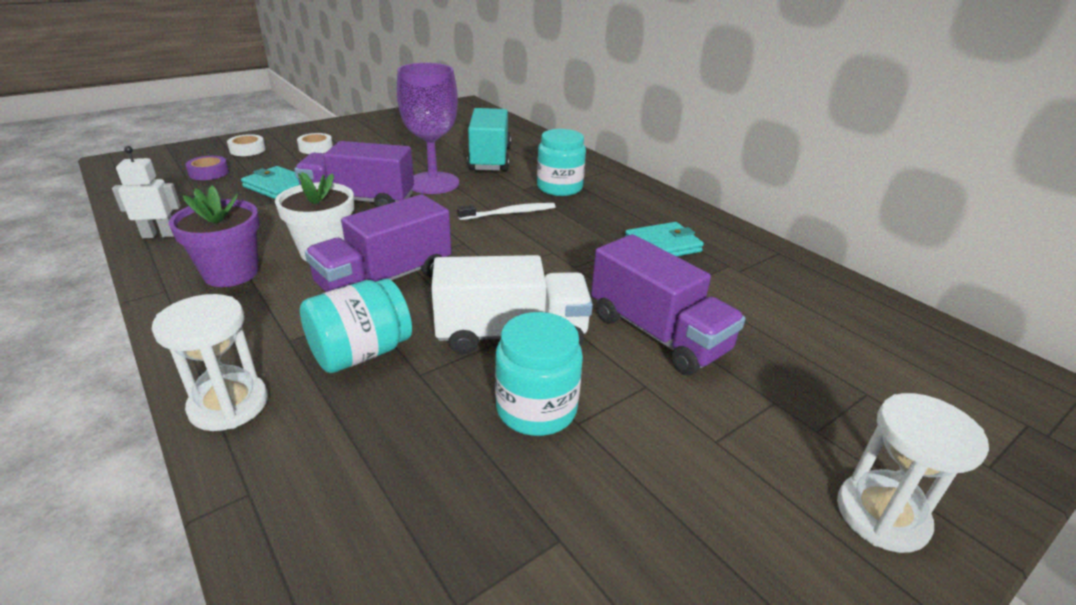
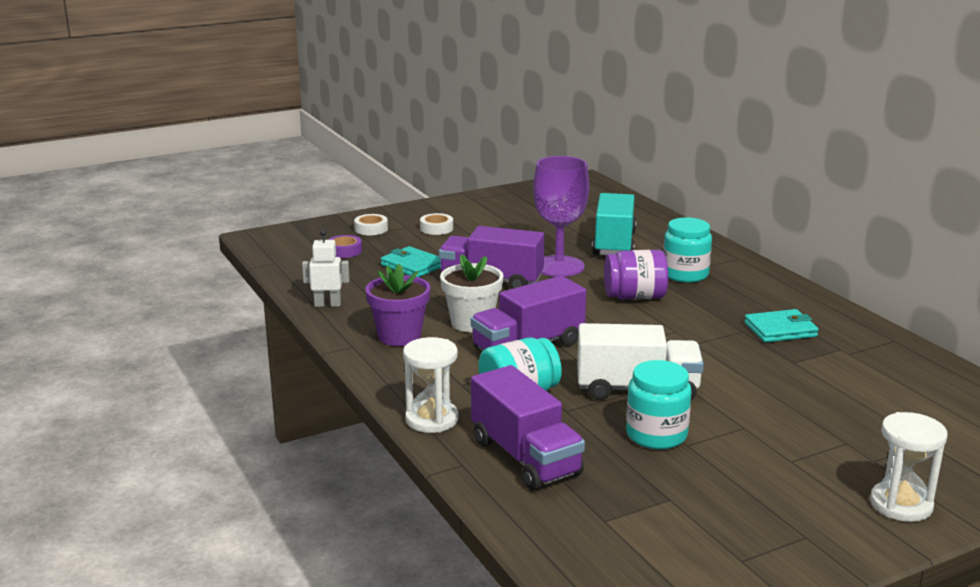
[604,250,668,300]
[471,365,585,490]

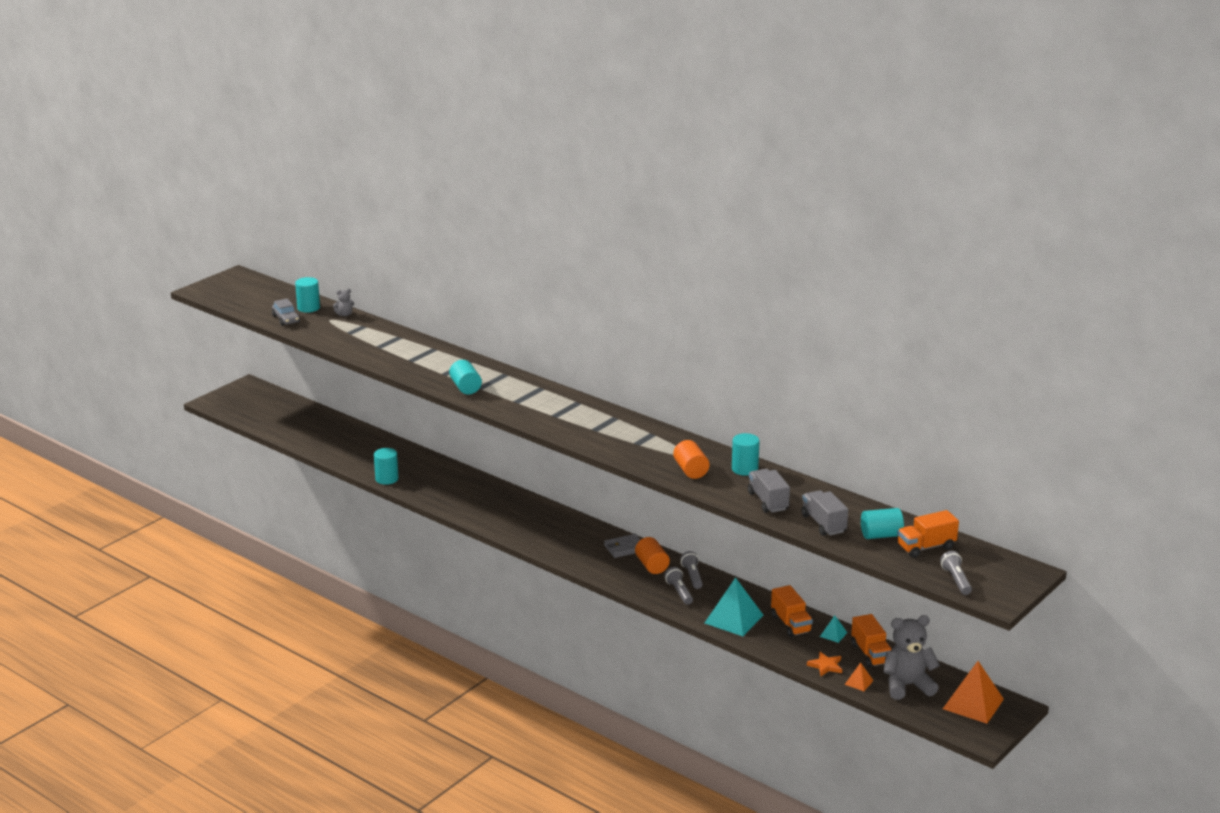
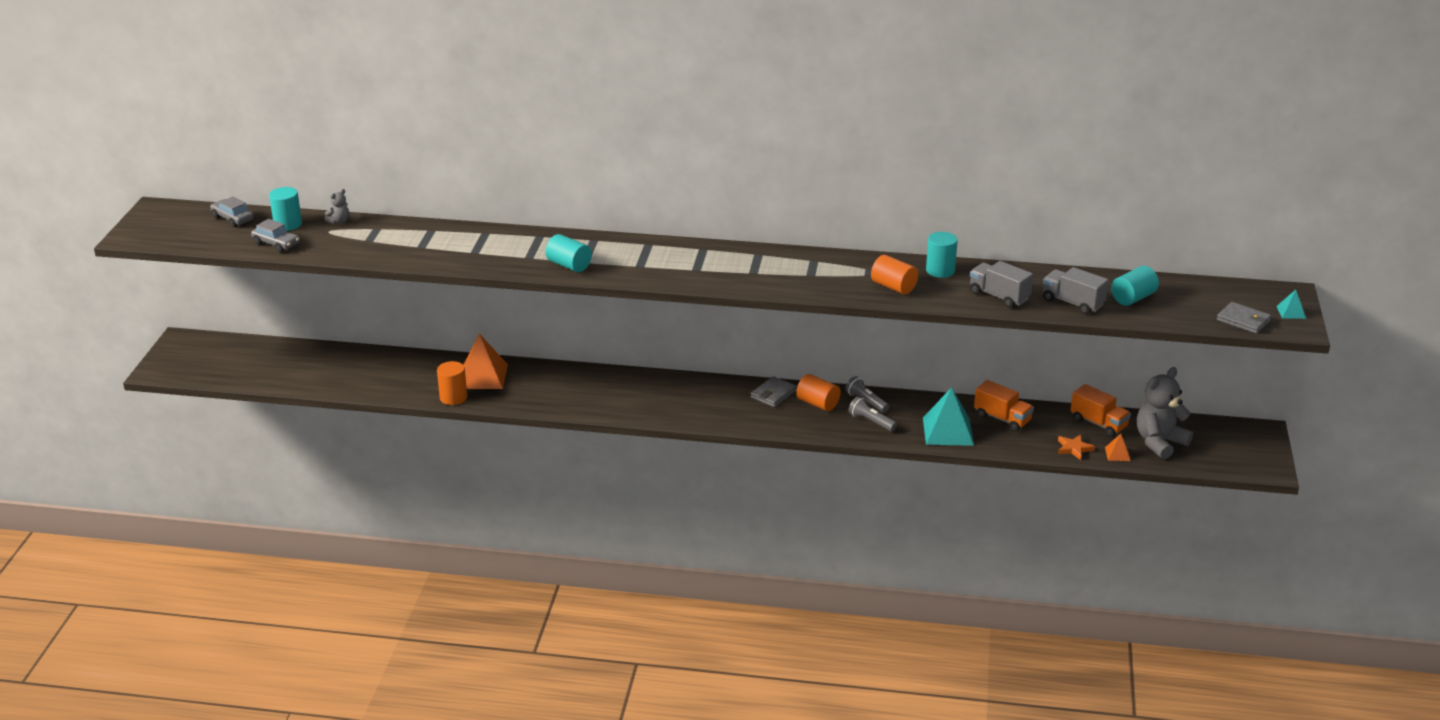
[437,361,467,405]
[897,510,959,558] (first image)
[1217,302,1271,334]
[1276,290,1306,319]
[463,334,508,389]
[210,196,254,227]

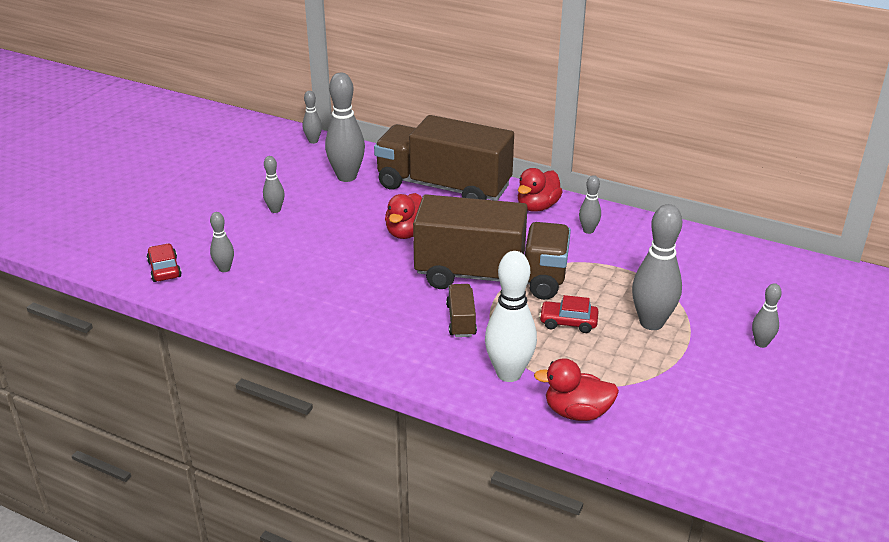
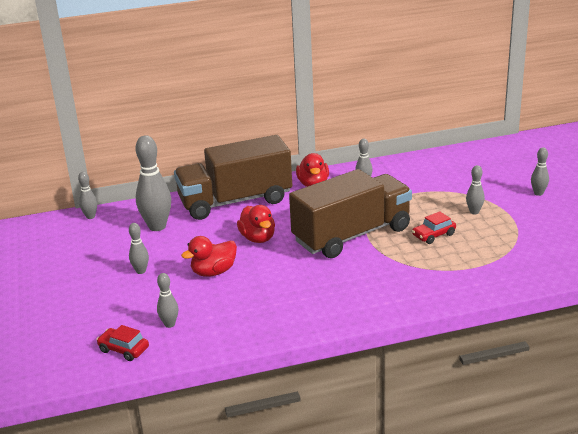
[466,165,485,214]
[485,251,537,382] (first image)
[446,284,477,337] (first image)
[181,236,237,276]

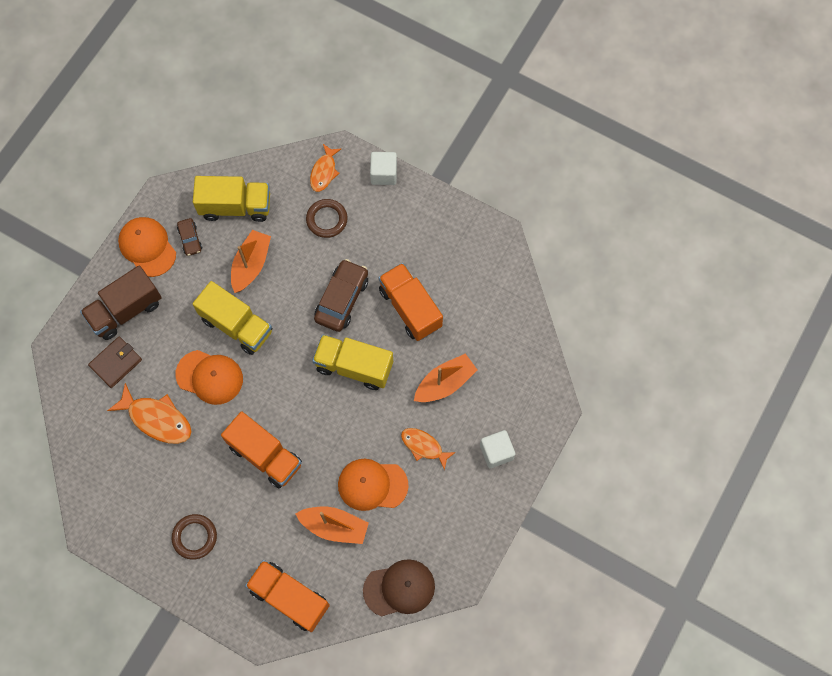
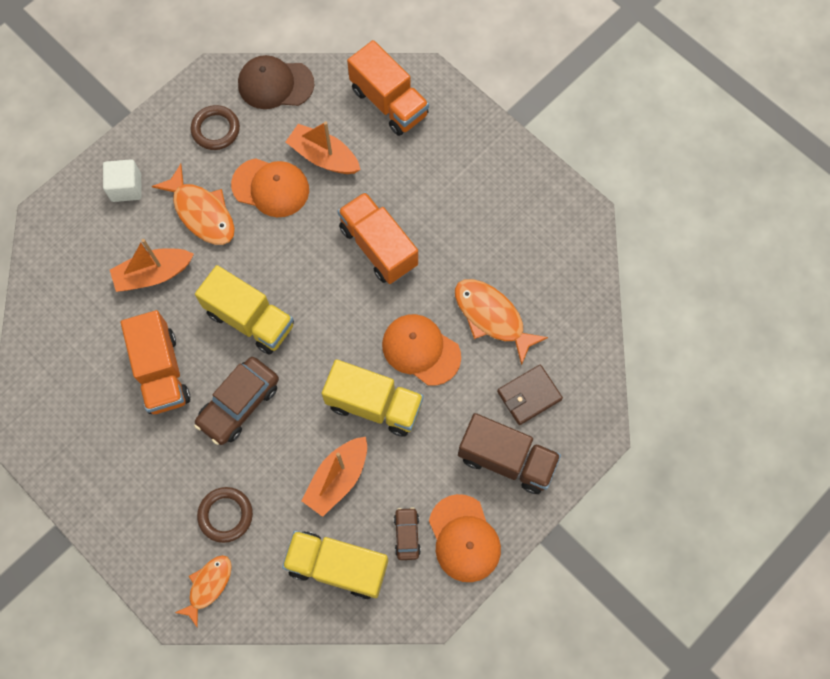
[370,152,397,185] (first image)
[458,413,561,494]
[322,359,424,436]
[152,164,235,245]
[191,105,240,150]

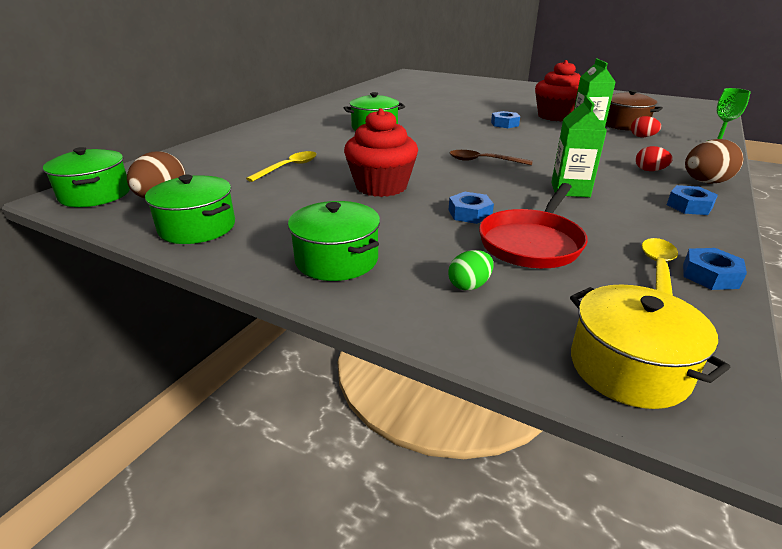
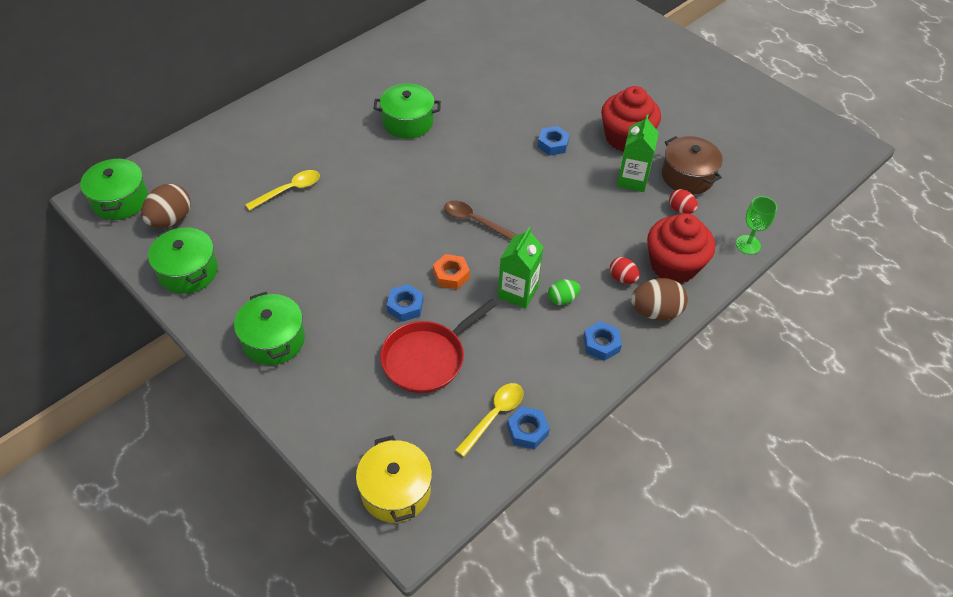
[647,213,715,283]
[548,279,580,305]
[433,254,470,289]

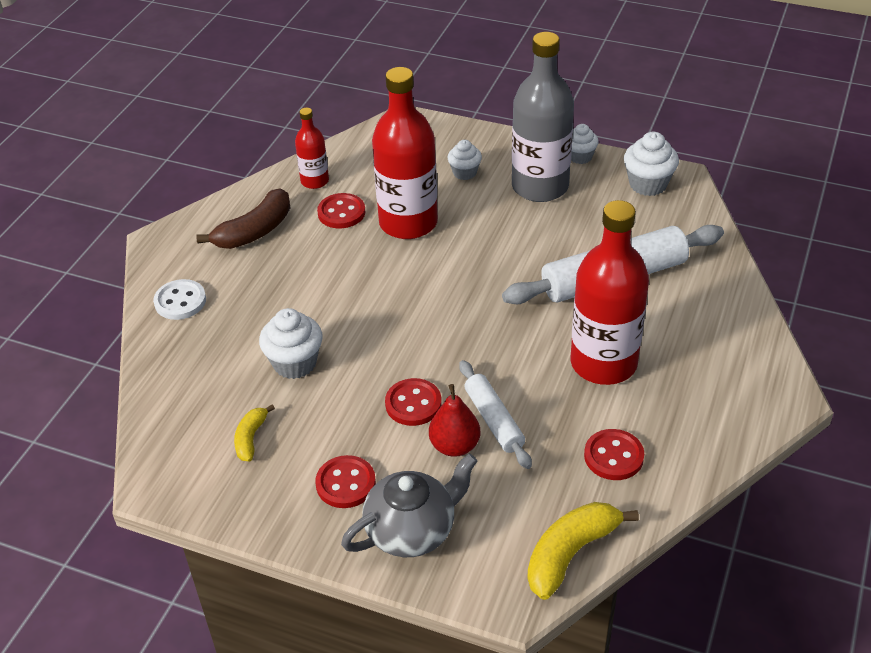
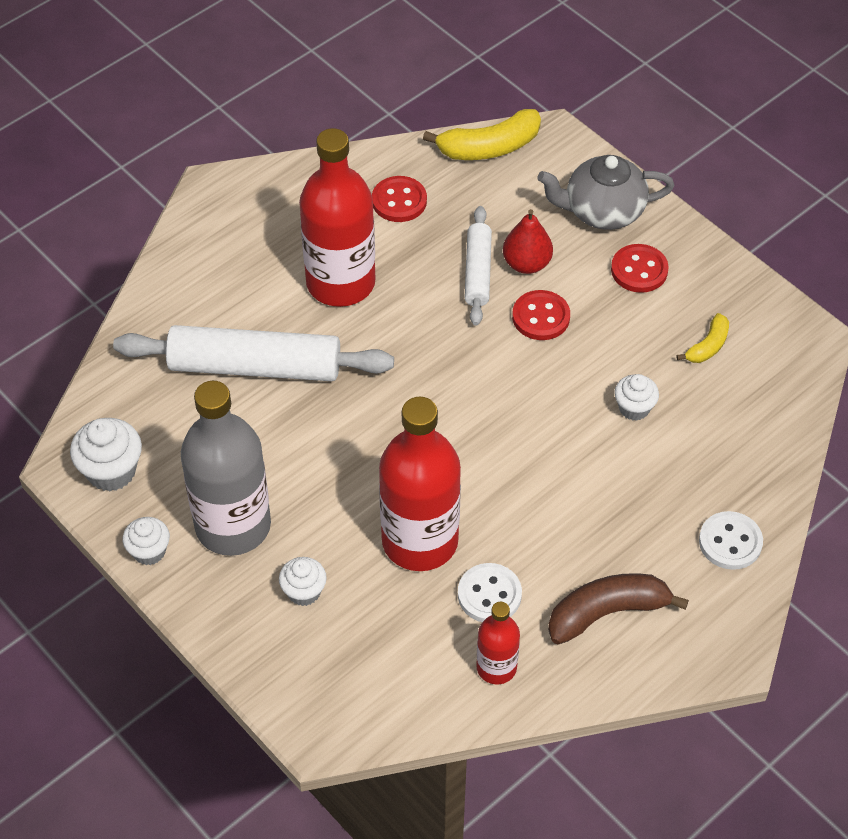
[458,563,522,622]
[614,374,659,421]

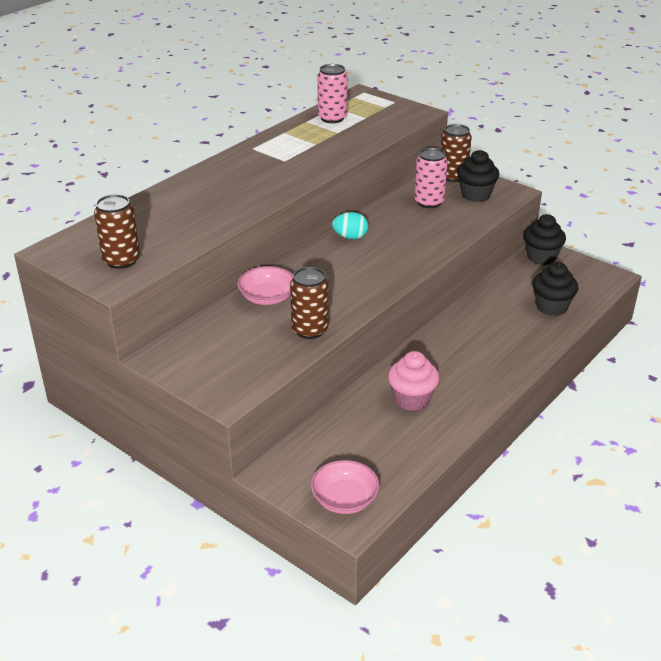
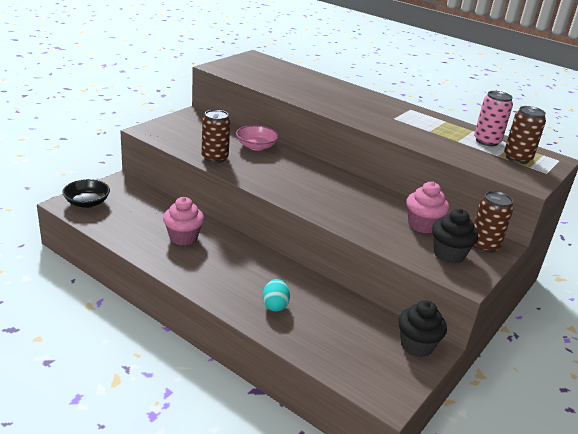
[406,182,449,233]
[504,106,546,164]
[262,279,290,311]
[533,262,578,316] (first image)
[62,179,110,208]

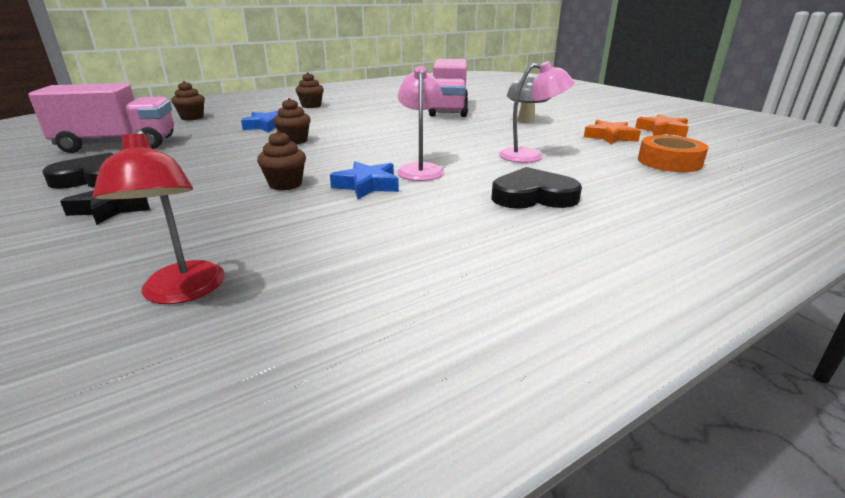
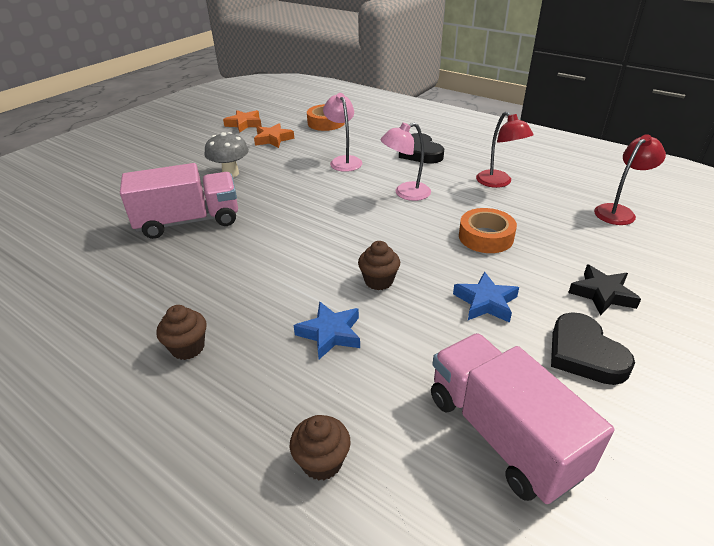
[459,208,517,253]
[453,272,519,323]
[476,112,534,188]

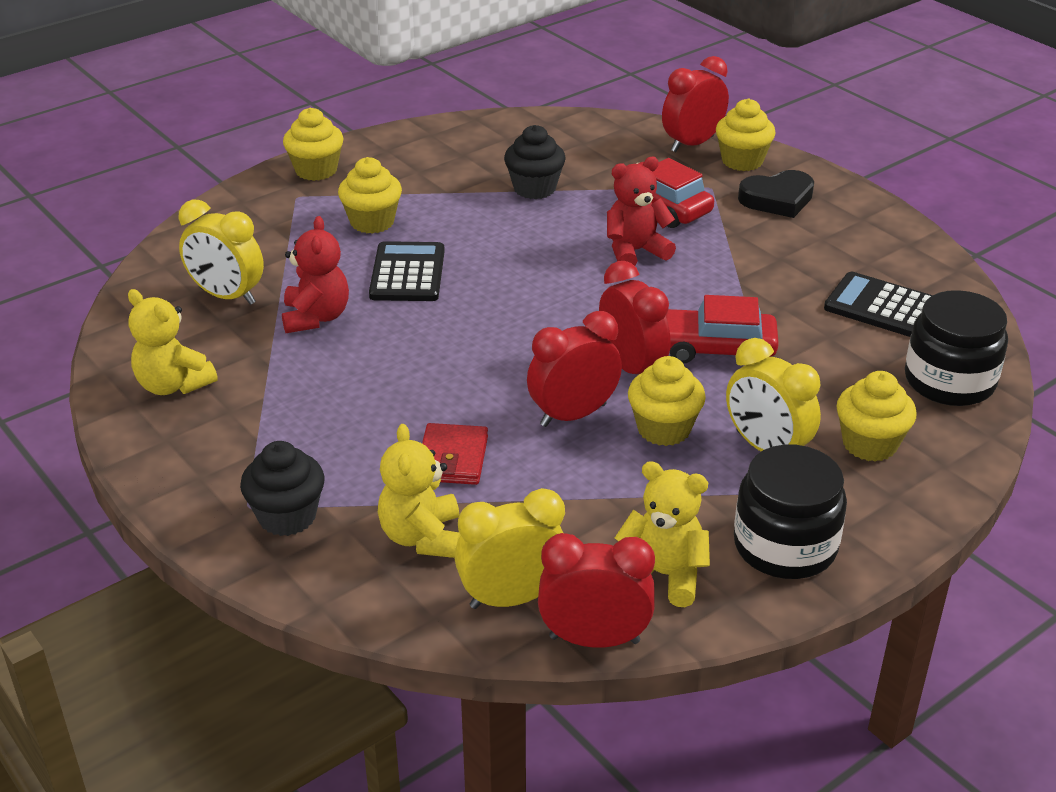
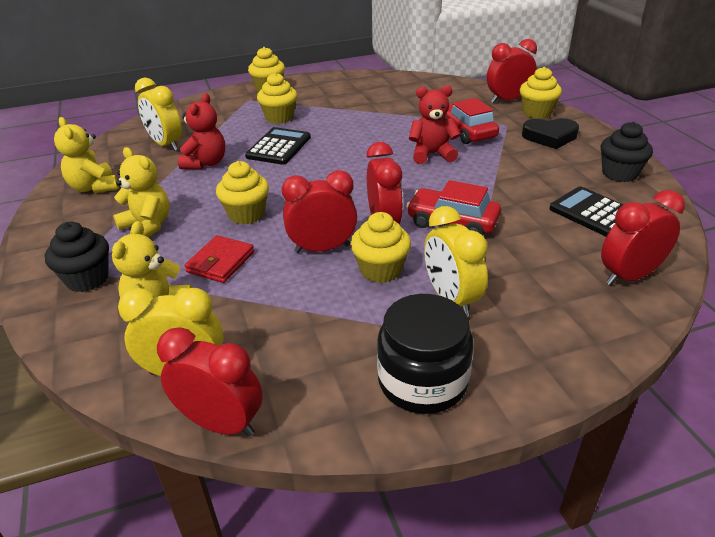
[600,122,653,182]
[601,190,685,285]
[216,161,269,224]
[113,147,170,238]

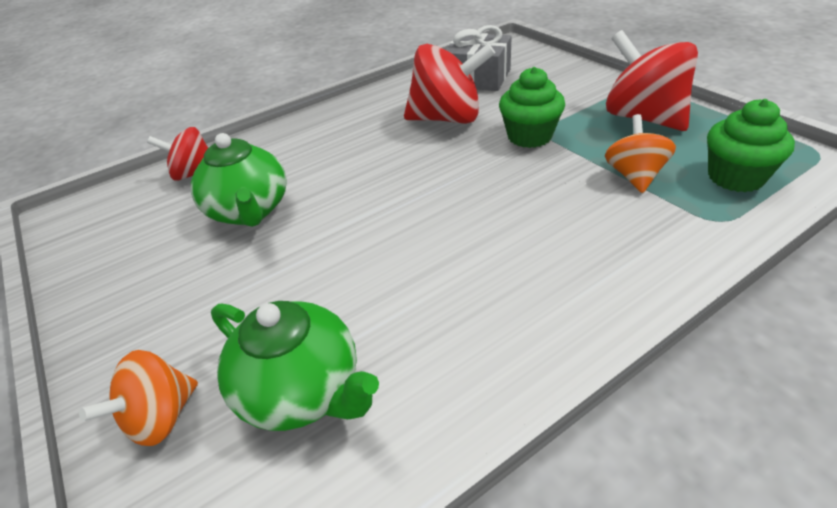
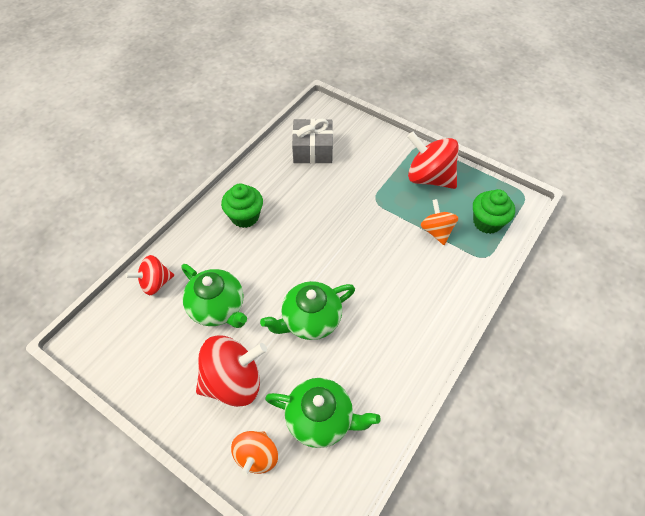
[196,335,267,407]
[221,184,263,228]
[260,281,355,340]

